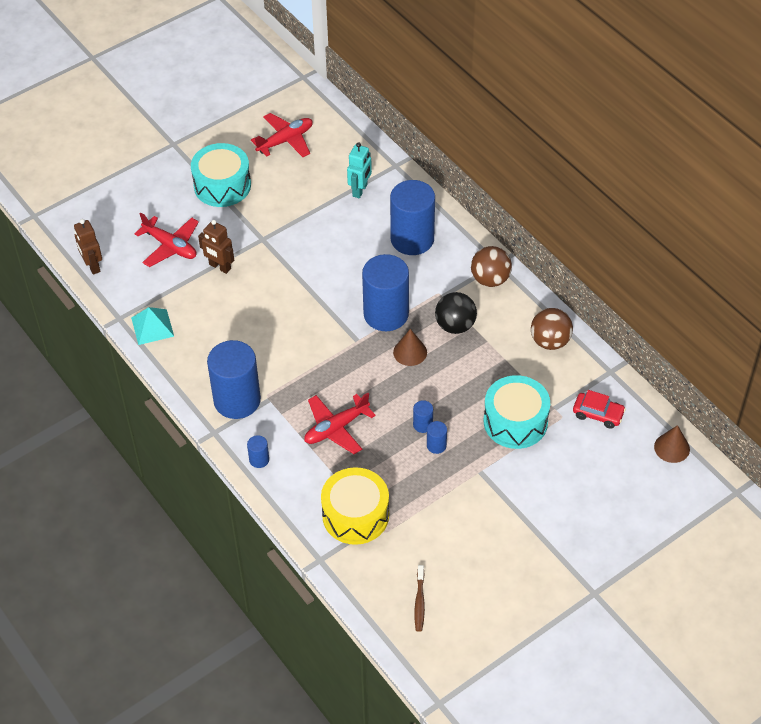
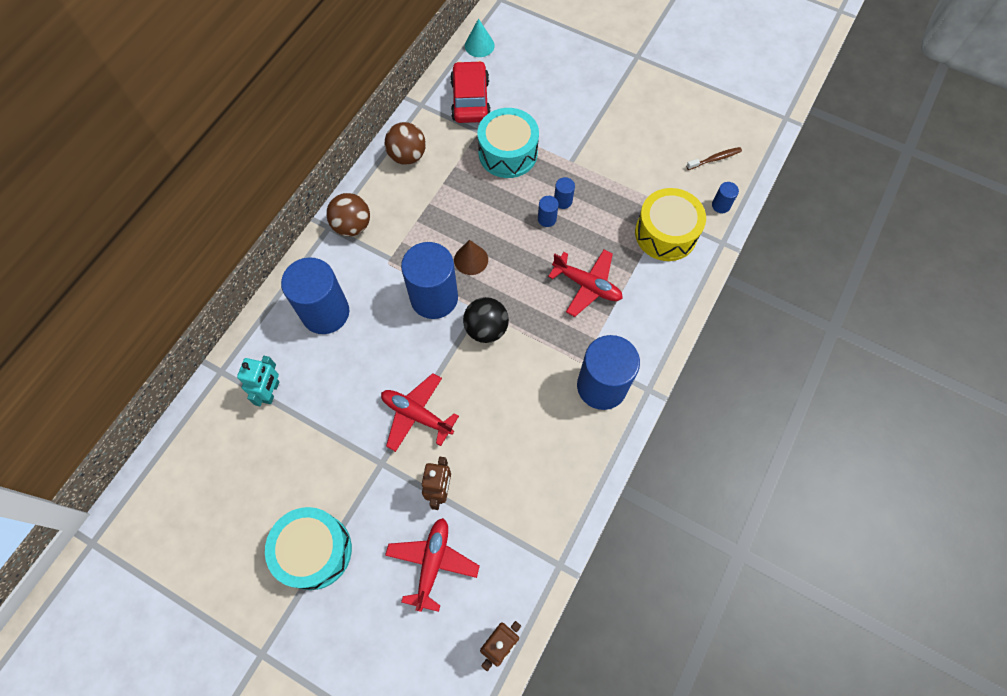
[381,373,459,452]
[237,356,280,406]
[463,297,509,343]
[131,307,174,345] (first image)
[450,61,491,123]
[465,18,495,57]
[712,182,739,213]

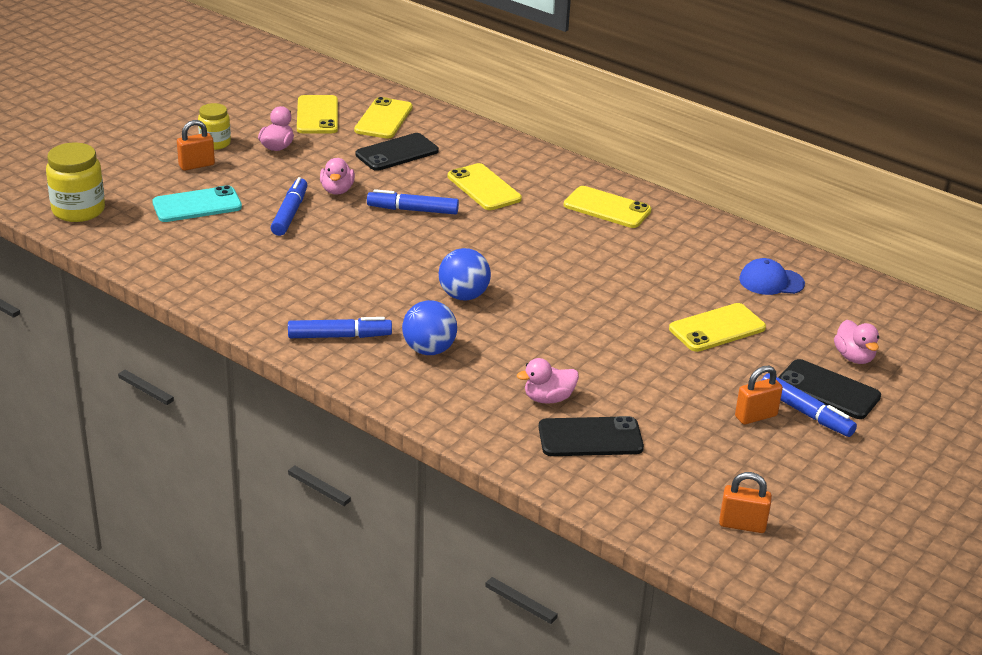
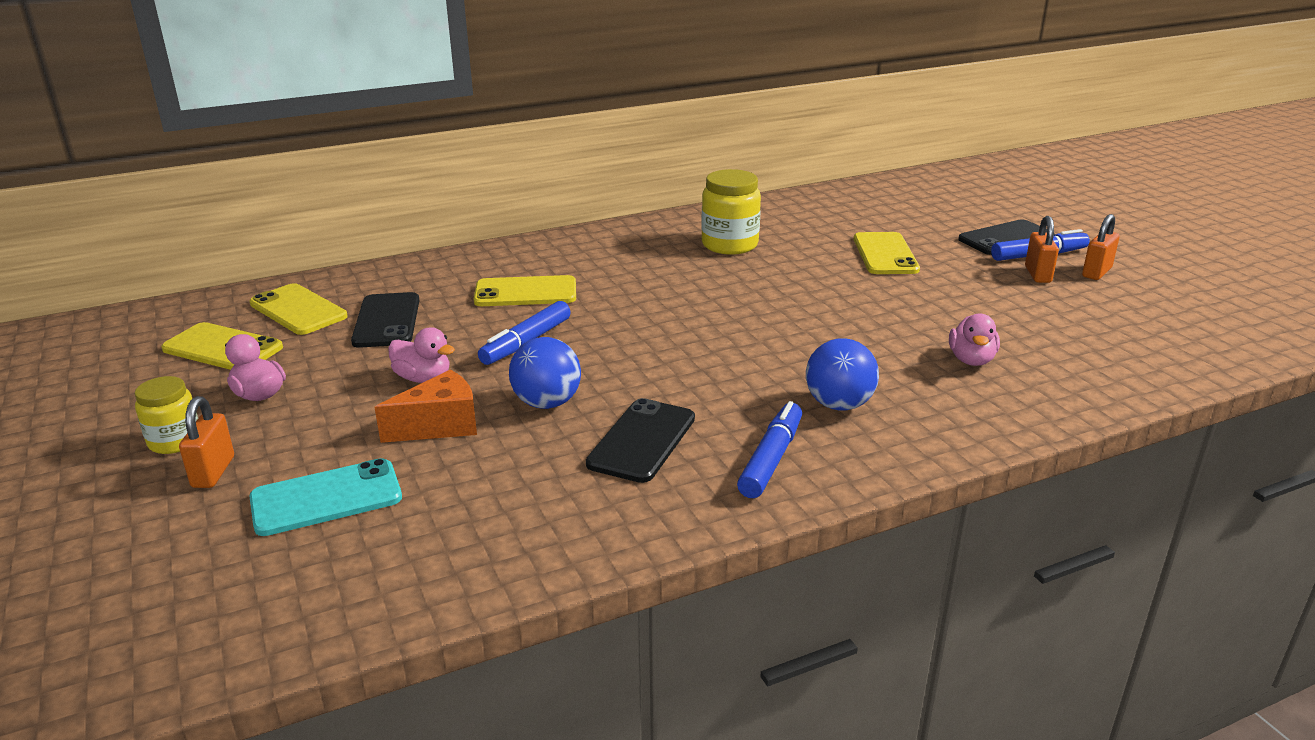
[701,169,761,255]
[375,370,477,443]
[249,458,402,536]
[564,186,652,228] (first image)
[509,337,581,409]
[739,258,805,295] (first image)
[834,320,879,364] (first image)
[586,398,695,483]
[1082,214,1120,280]

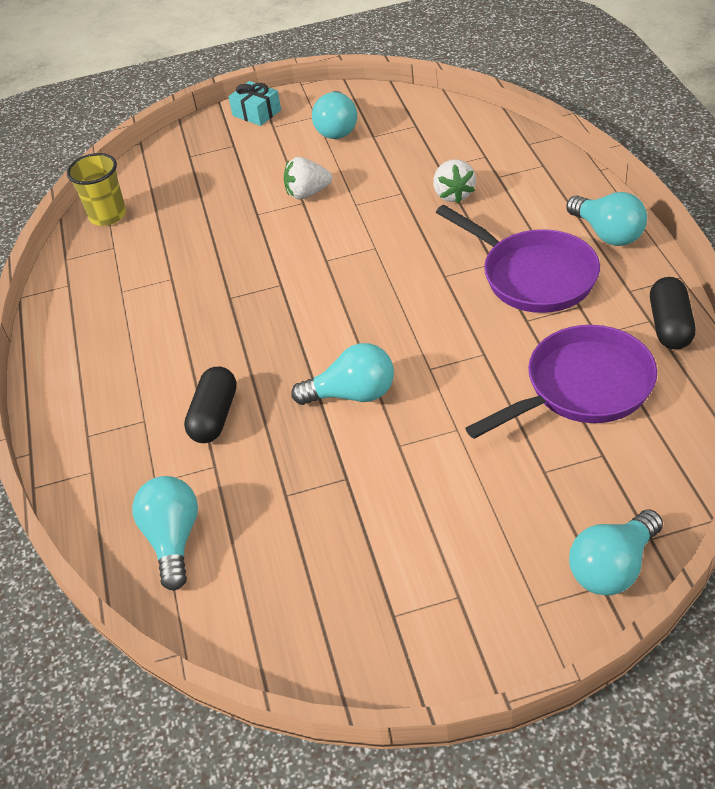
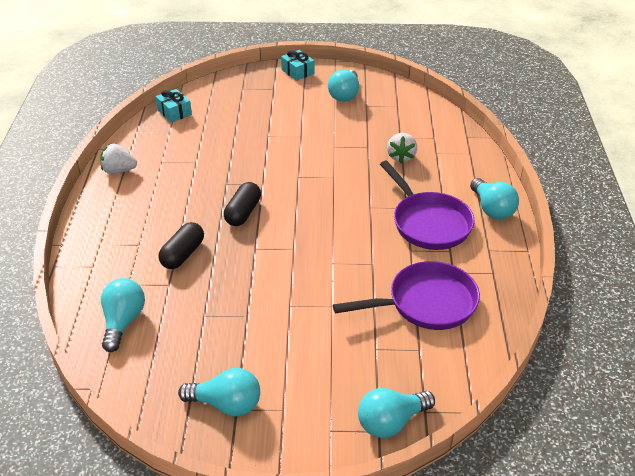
[156,89,192,123]
[100,144,137,174]
[224,182,261,226]
[178,368,260,417]

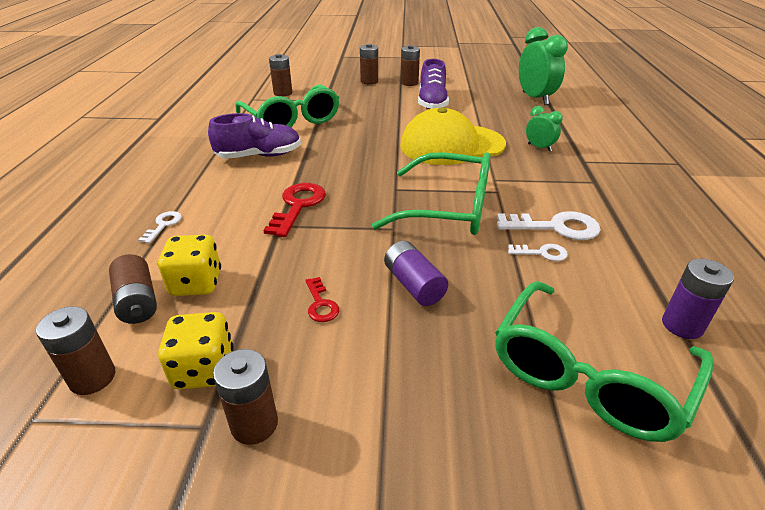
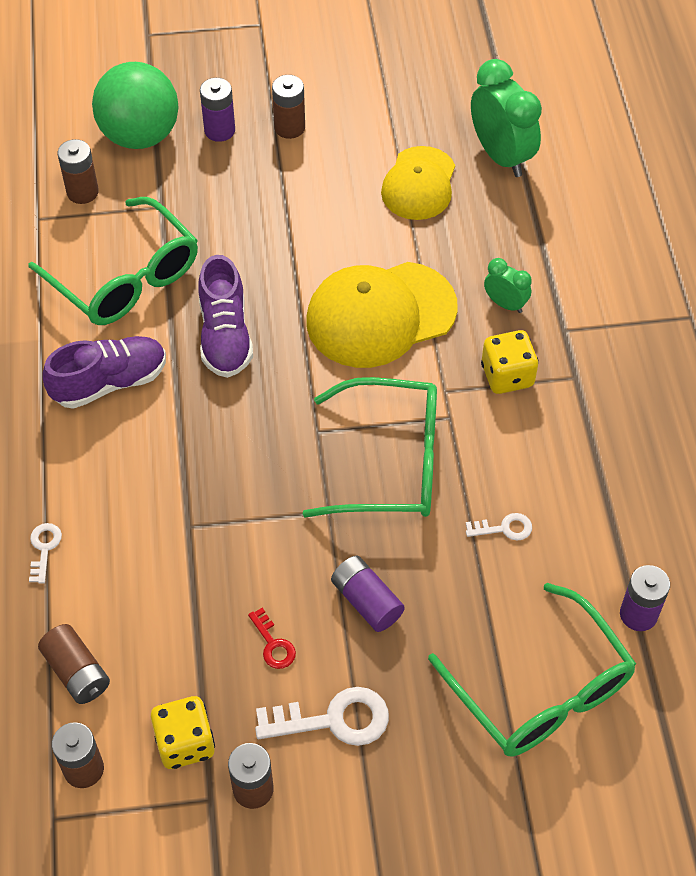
[200,78,235,142]
[198,255,253,378]
[263,183,326,237] (first image)
[255,687,389,746]
[481,330,539,394]
[428,583,636,757]
[92,62,179,149]
[381,146,455,220]

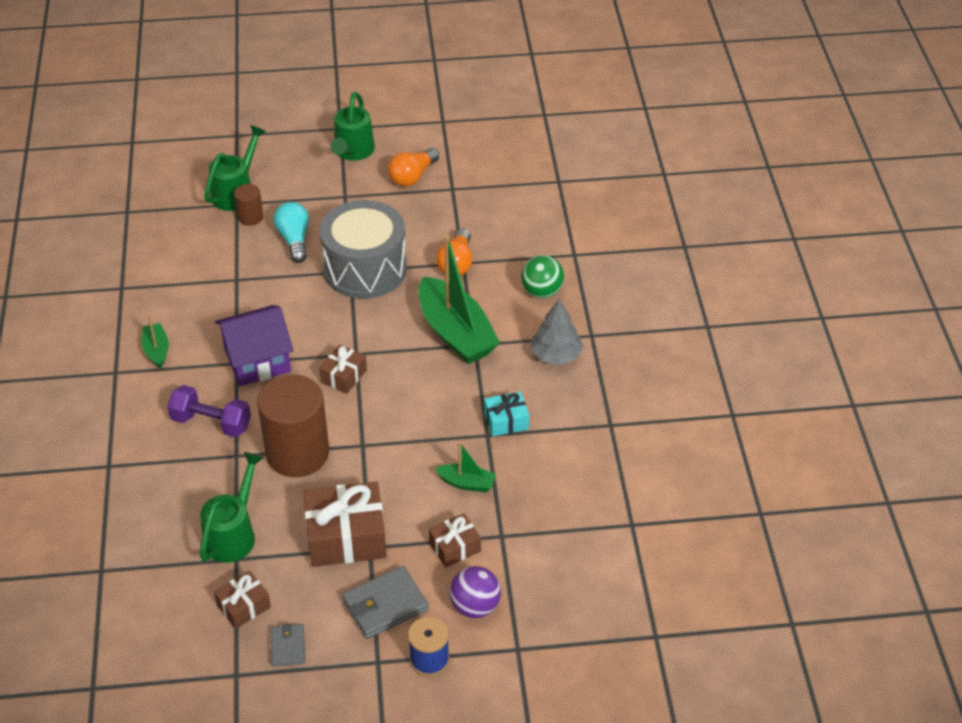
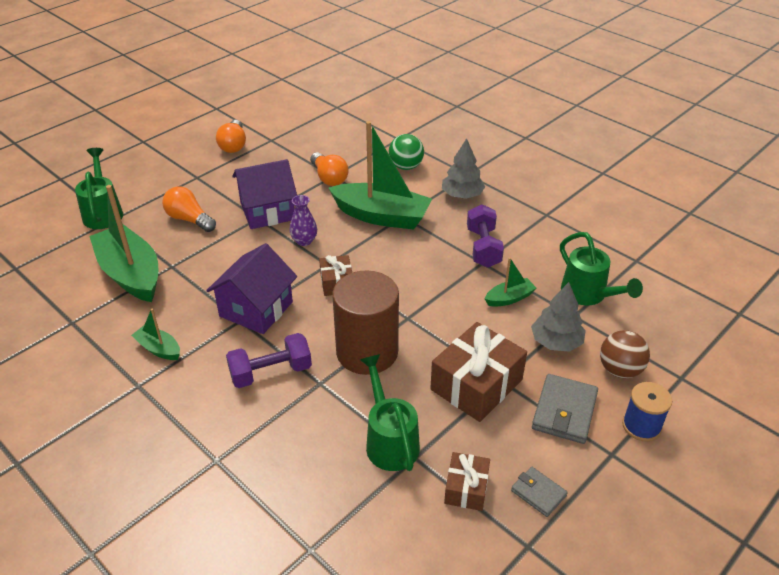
[560,232,643,305]
[234,184,263,226] (first image)
[232,159,297,229]
[162,186,216,232]
[467,204,504,268]
[531,282,586,352]
[600,330,650,378]
[89,185,158,302]
[289,195,317,246]

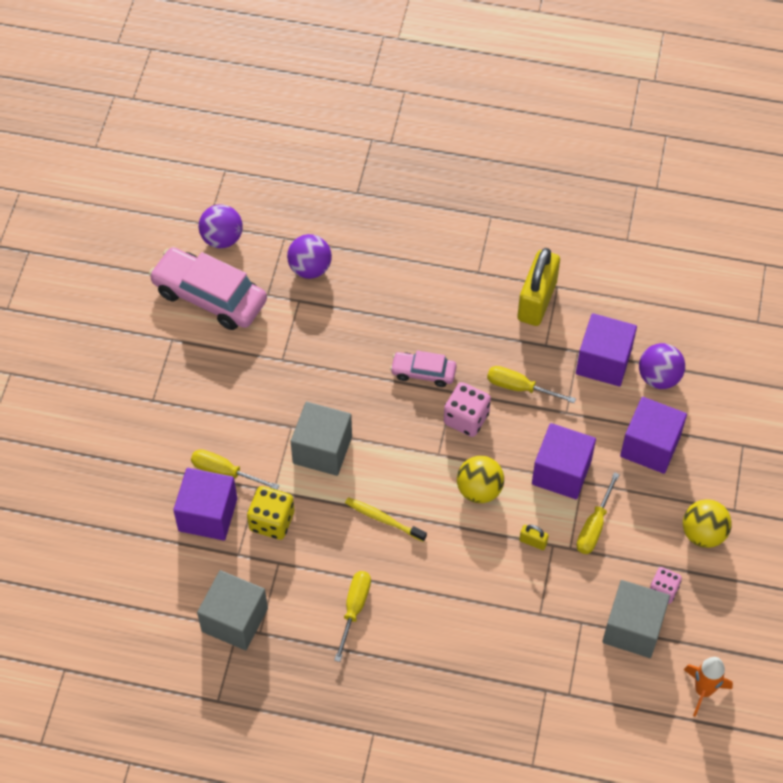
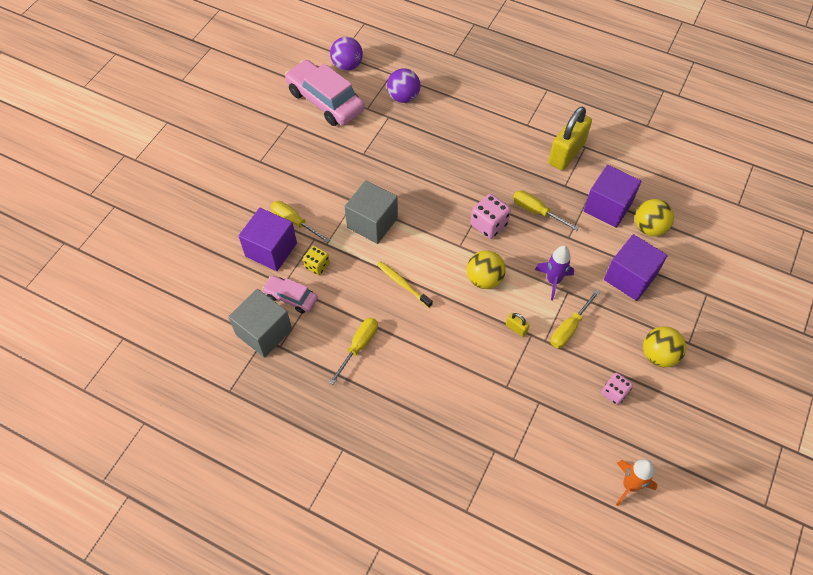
[635,199,674,236]
[262,276,318,313]
[535,246,574,300]
[303,246,330,275]
[602,580,670,658] (first image)

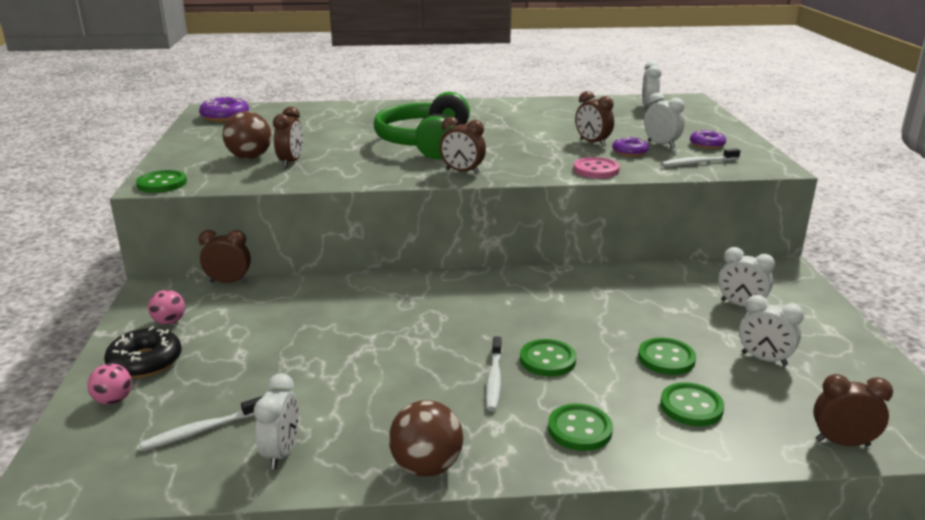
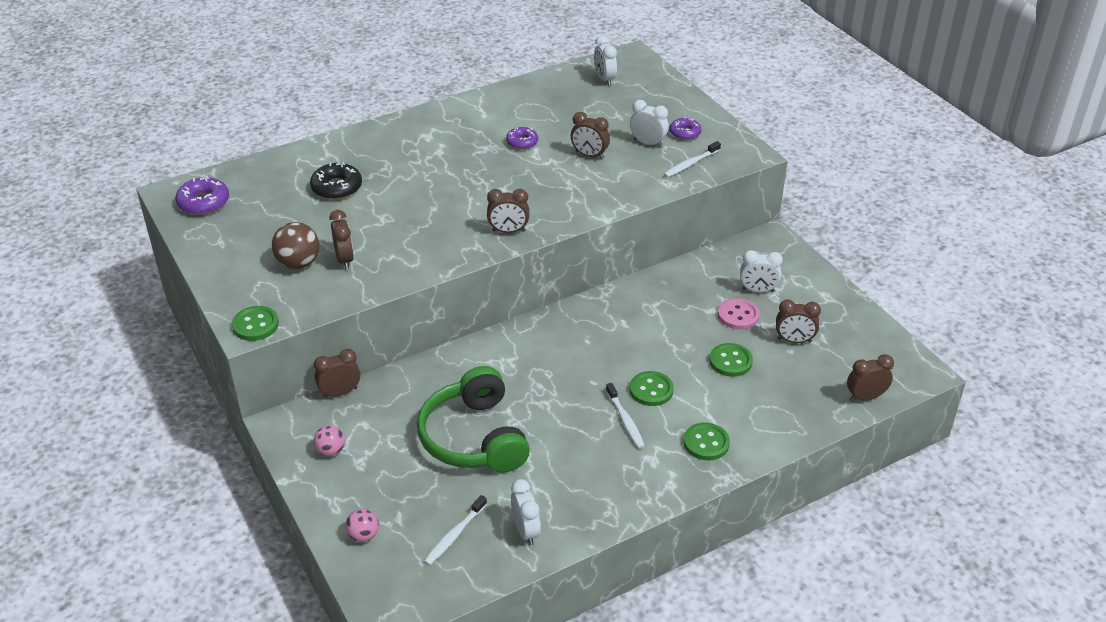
[417,366,530,473]
[506,127,538,149]
[718,298,760,330]
[776,299,821,343]
[310,162,362,200]
[660,382,724,426] (first image)
[389,400,463,477] (first image)

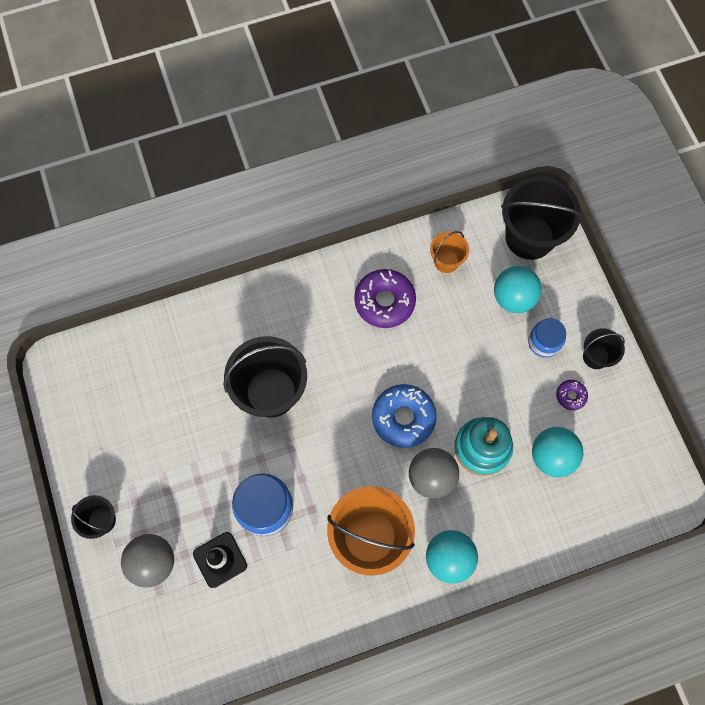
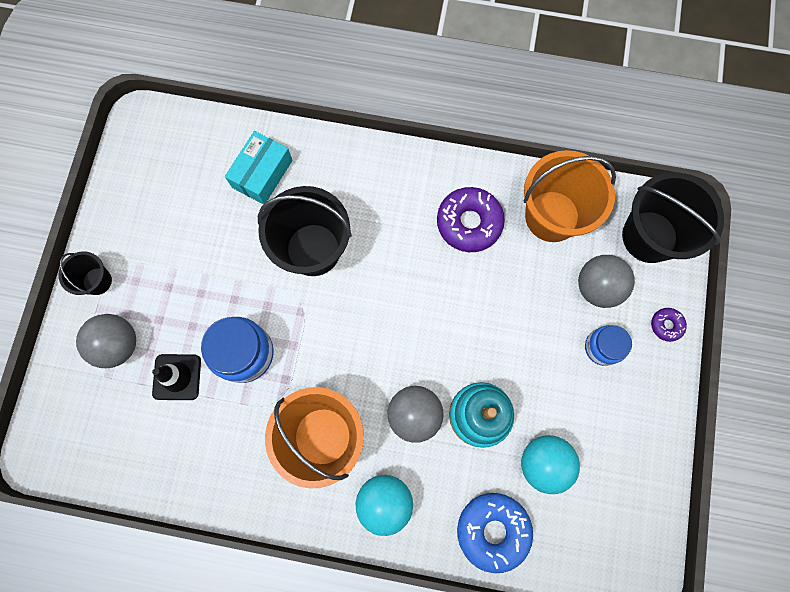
[523,150,616,242]
[578,255,635,308]
[583,328,625,369] (first image)
[651,308,687,342]
[457,493,533,573]
[225,131,293,205]

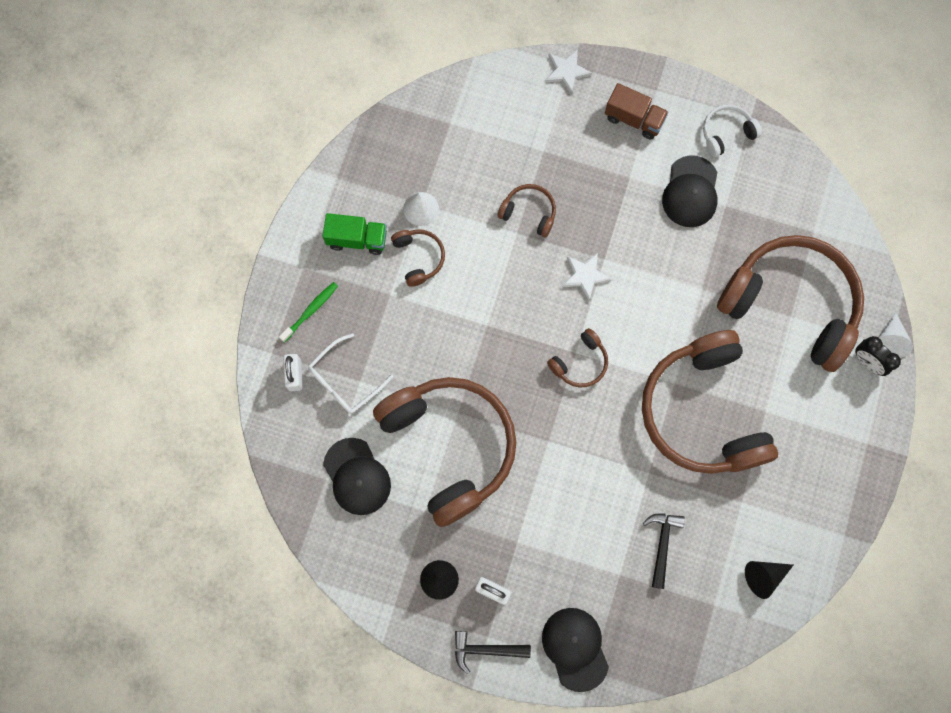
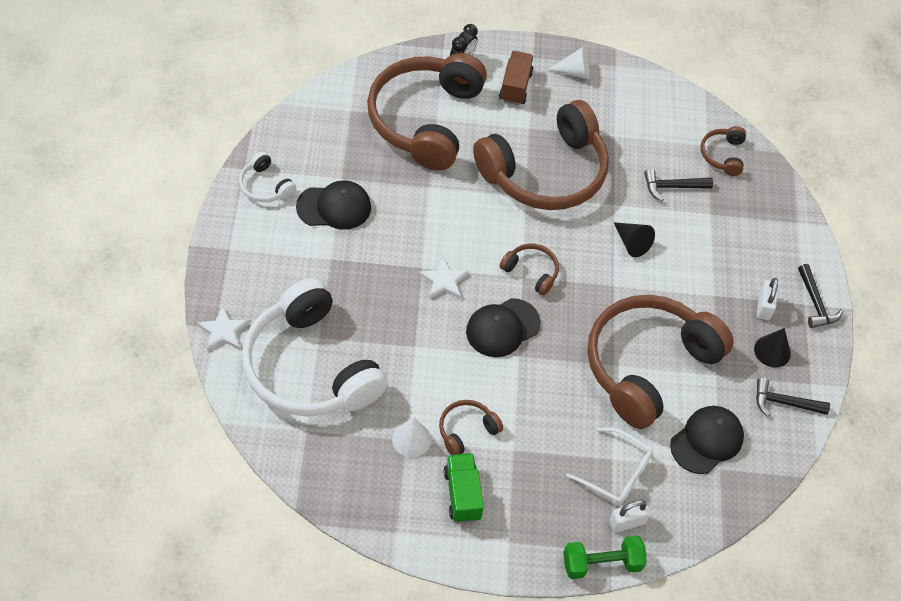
[499,51,534,105]
[701,126,746,176]
[279,282,338,342] (first image)
[547,46,590,79]
[614,222,655,257]
[466,298,541,357]
[242,278,388,417]
[756,378,830,416]
[563,535,647,579]

